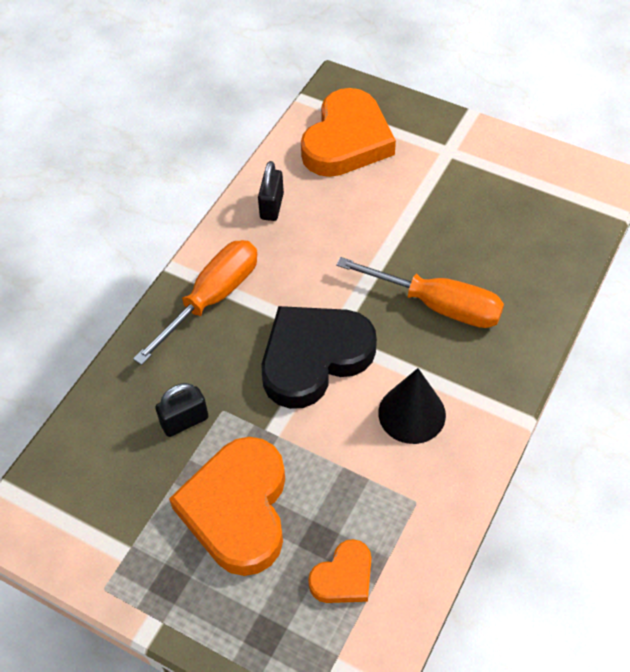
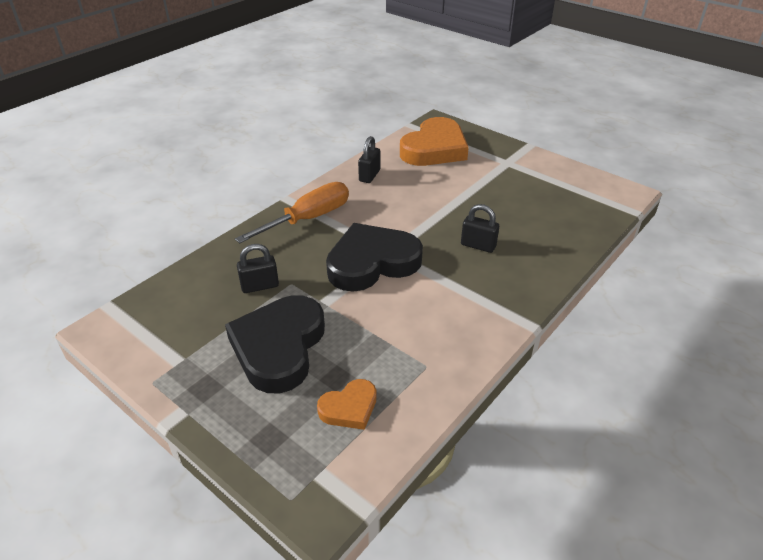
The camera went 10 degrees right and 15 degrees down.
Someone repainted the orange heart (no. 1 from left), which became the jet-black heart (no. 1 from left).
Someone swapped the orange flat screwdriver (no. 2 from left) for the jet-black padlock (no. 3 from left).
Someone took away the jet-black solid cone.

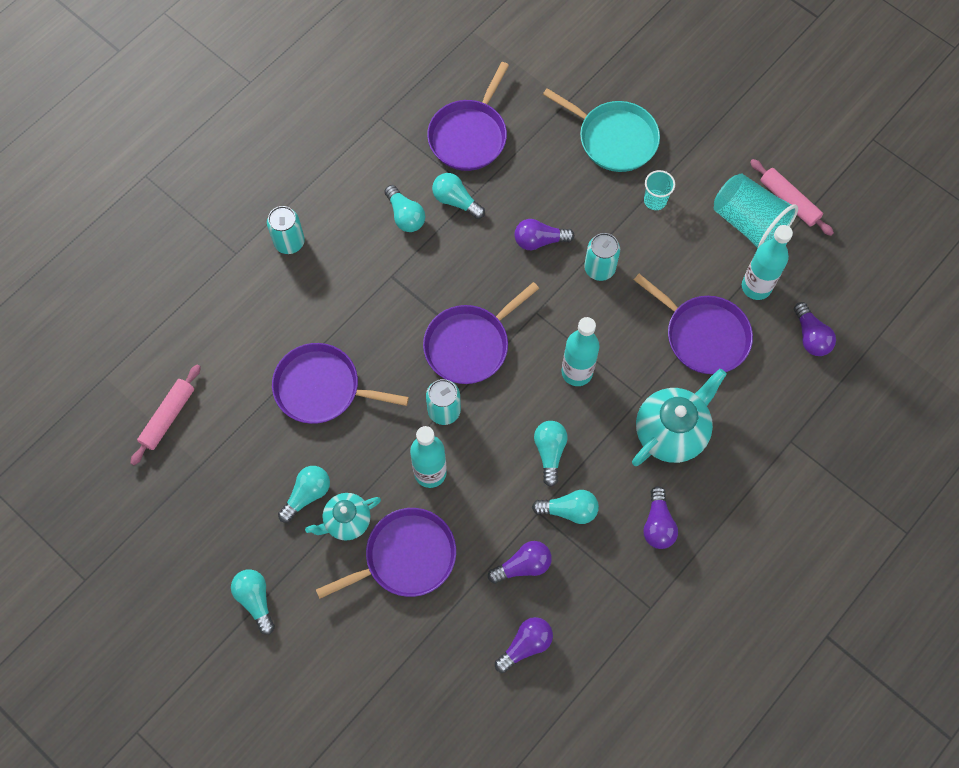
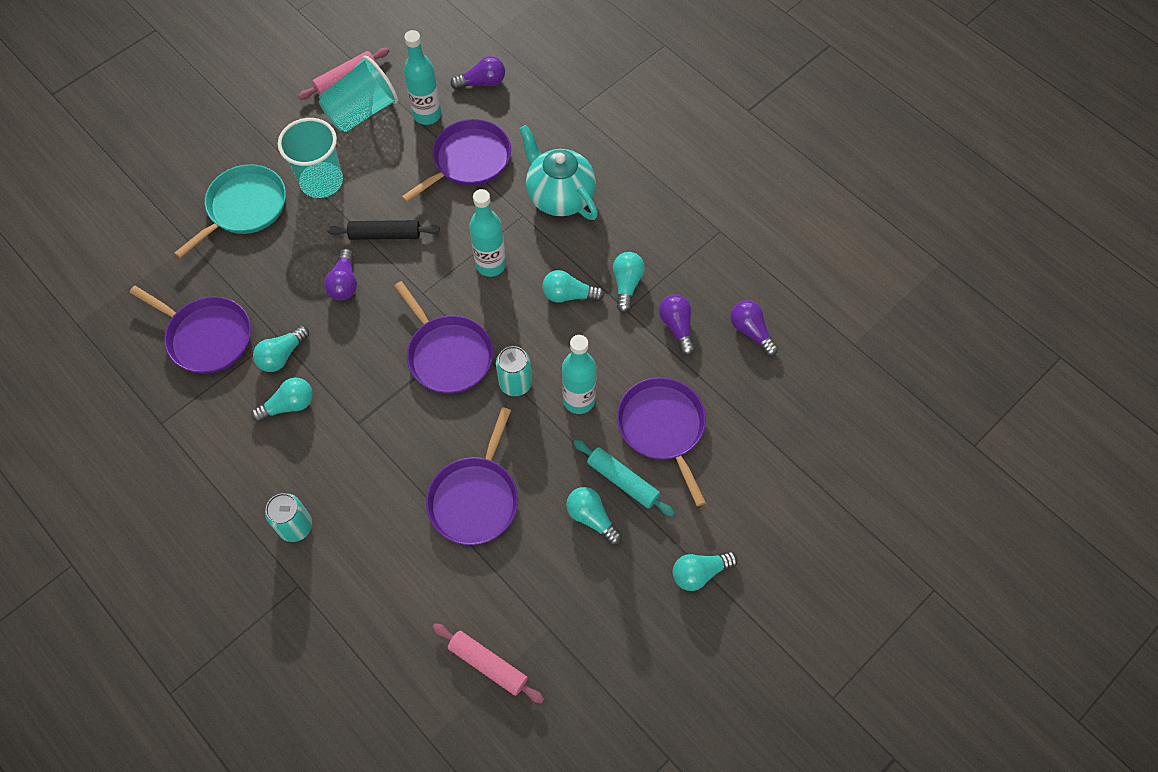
The camera went 85 degrees left and 5 degrees down.
Someone swapped the aqua tea pot (no. 1 from left) for the aqua dough roller.
Someone swapped the aqua can (no. 3 from left) for the jet-black dough roller.
Someone took away the royal purple light bulb (no. 4 from left).
Someone scaled the aqua cup (no. 1 from left) by 1.91.

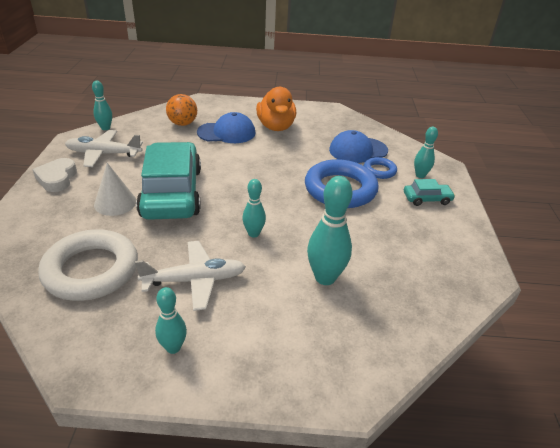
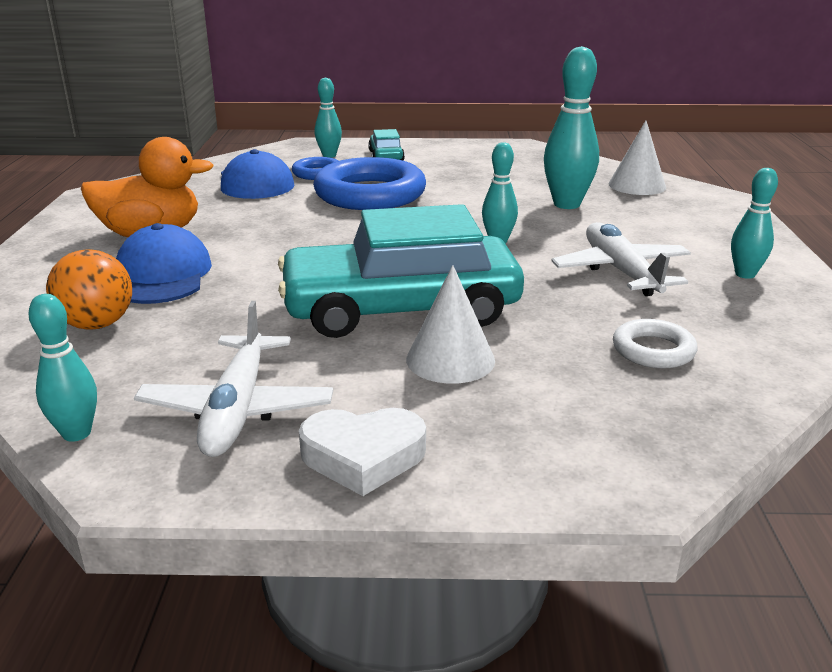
The camera went 90 degrees left and 10 degrees down.
Someone scaled the snow-white ring by 0.49.
Someone put down the snow-white solid cone (no. 2 from left).

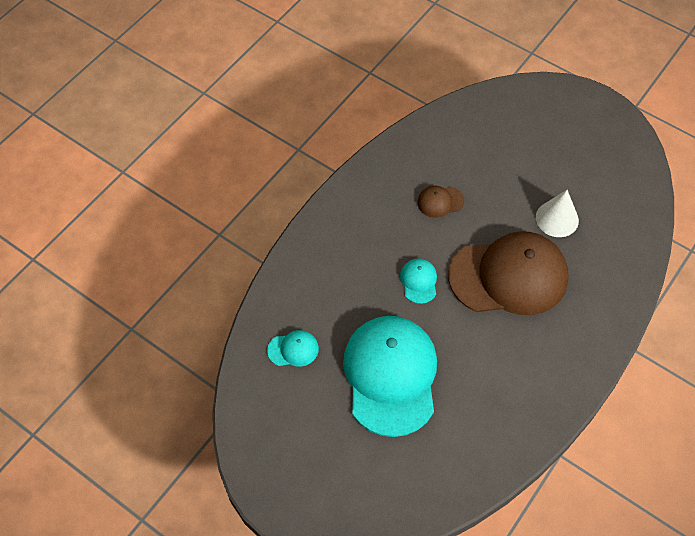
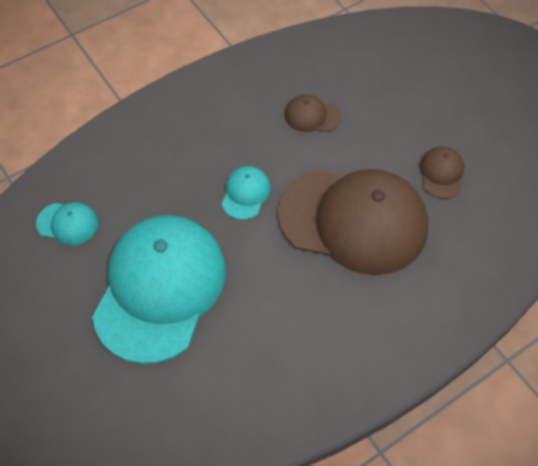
The camera went 20 degrees right and 0 degrees up.
Someone swapped the snow-white solid cone for the russet cap (no. 3 from left).

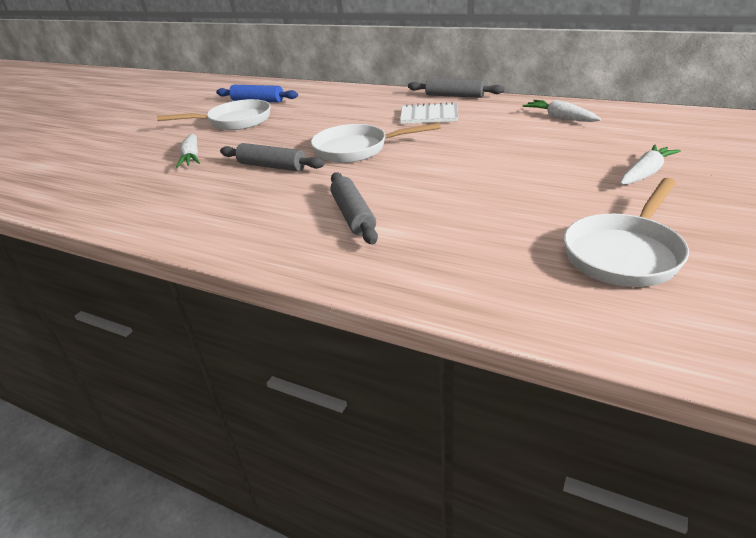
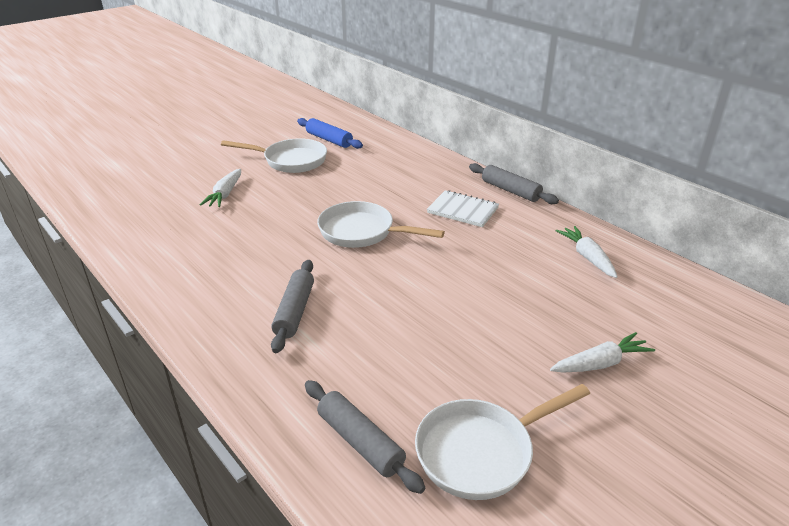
The camera went 20 degrees right and 0 degrees up.
Someone carried the grey dough roller (no. 1 from left in the first image).

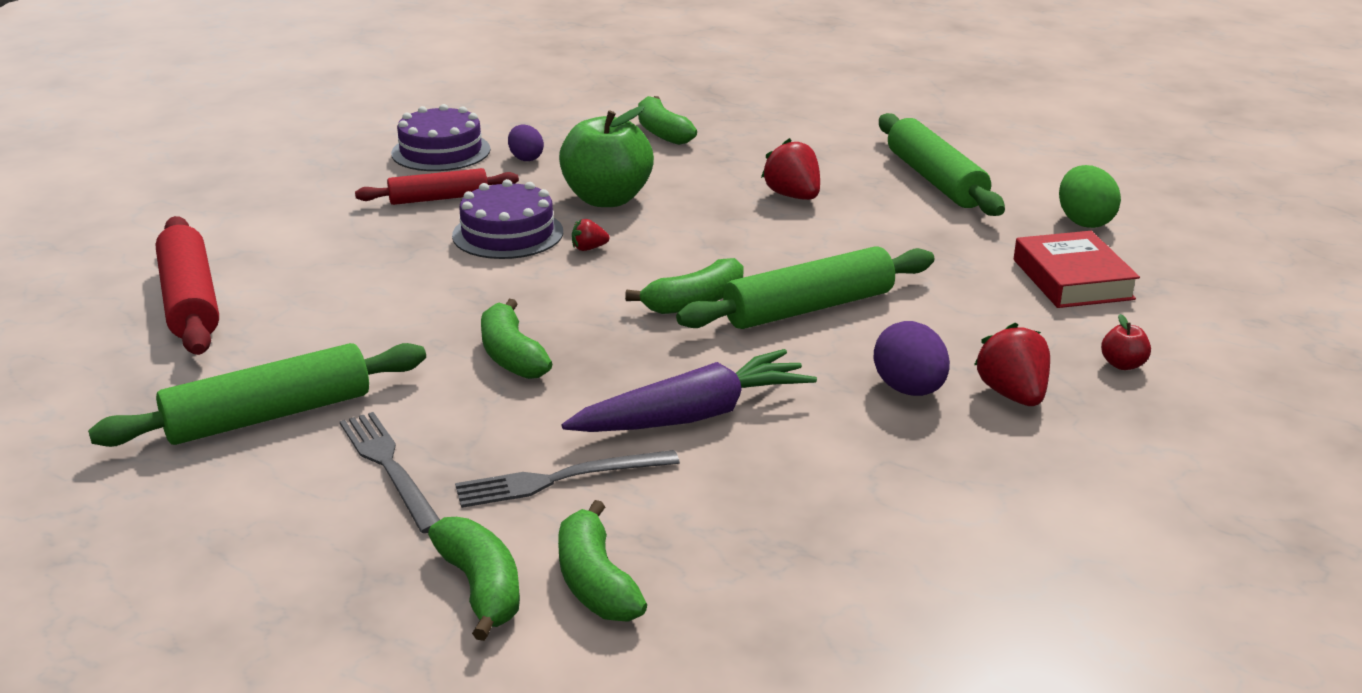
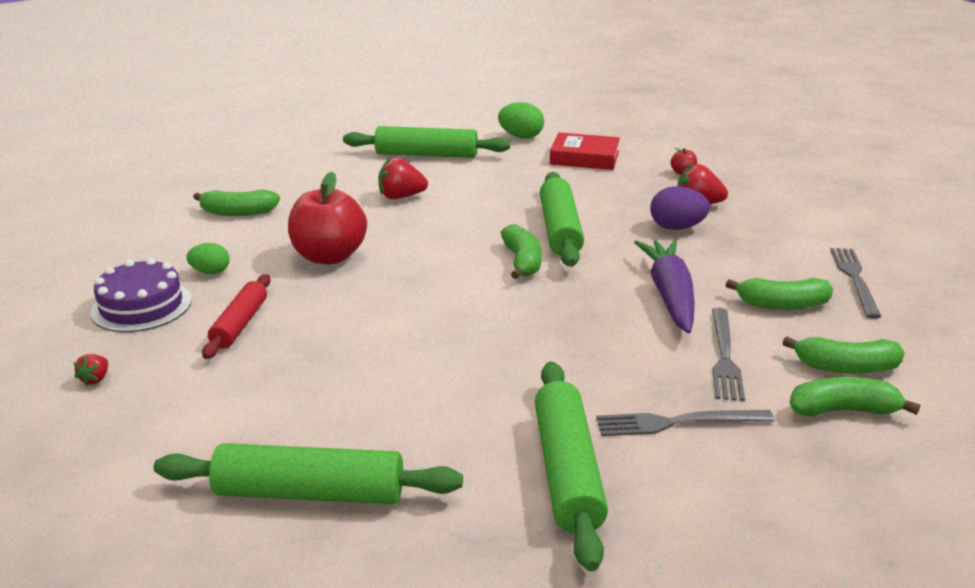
The camera went 65 degrees left and 0 degrees up.
Someone repainted the scarlet dough roller (no. 1 from left), which became the leaf-green dough roller (no. 1 from left).
Someone took away the royal purple cake (no. 2 from left).
Someone carried the leaf-green banana (no. 2 from left in the first image).
Someone repainted the royal purple egg shape (no. 1 from left), which became the leaf-green egg shape (no. 1 from left).
Someone repainted the leaf-green apple, which became the scarlet apple (no. 1 from left).
Someone carried the scarlet strawberry (no. 1 from left).
Someone put down the grey fork (no. 3 from left).

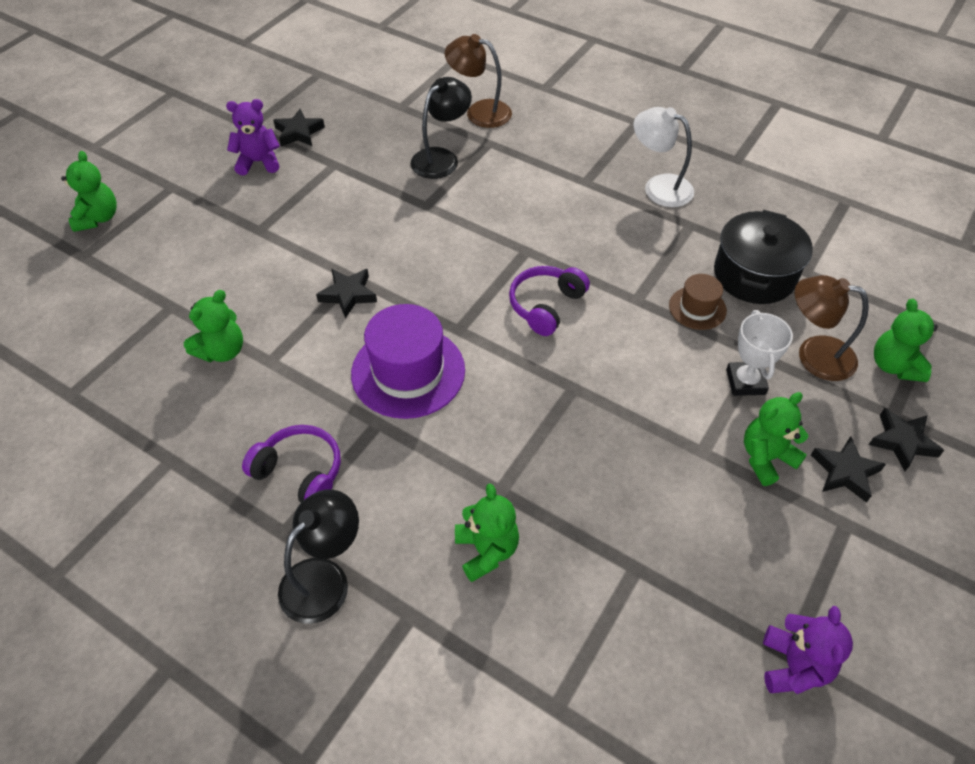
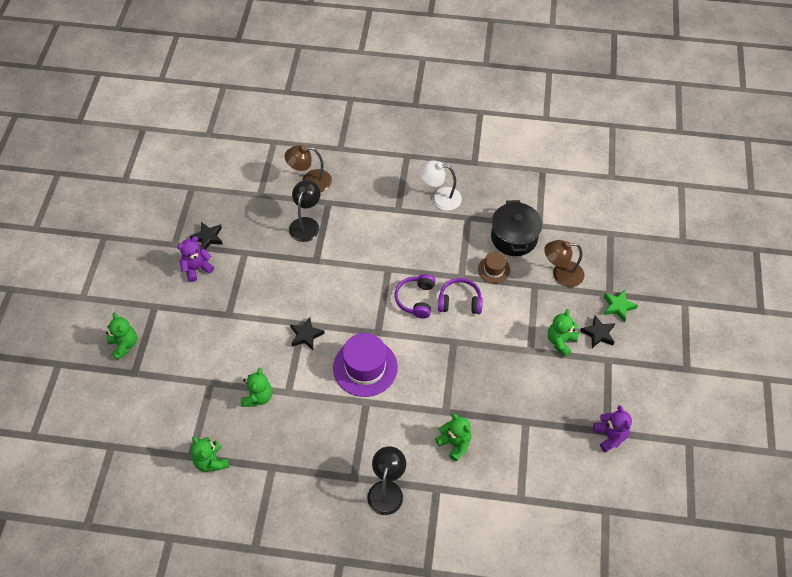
The camera went 25 degrees left and 5 degrees up.
Someone carried the royal purple headset (no. 1 from left in the first image).
Someone took away the snow-white prize cup.
Someone repainted the jet-black five-pointed star (no. 4 from left), which became the leaf-green five-pointed star.
Someone carried the leaf-green stuffed bear (no. 5 from left in the first image).

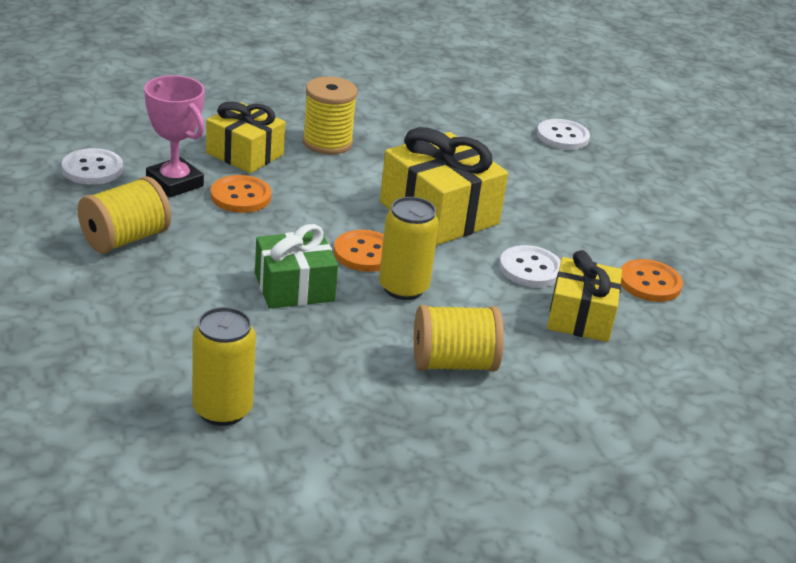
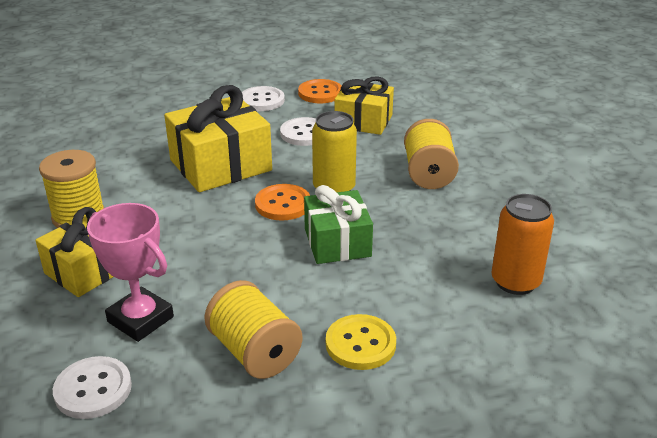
The camera went 80 degrees left and 0 degrees up.
Someone rotated the pink prize cup by 75 degrees clockwise.
Someone repainted the bright yellow can (no. 1 from left), which became the orange can.
Someone took away the orange button (no. 1 from left).
Someone carried the snow-white button (no. 3 from left in the first image).
Someone put down the bright yellow button.

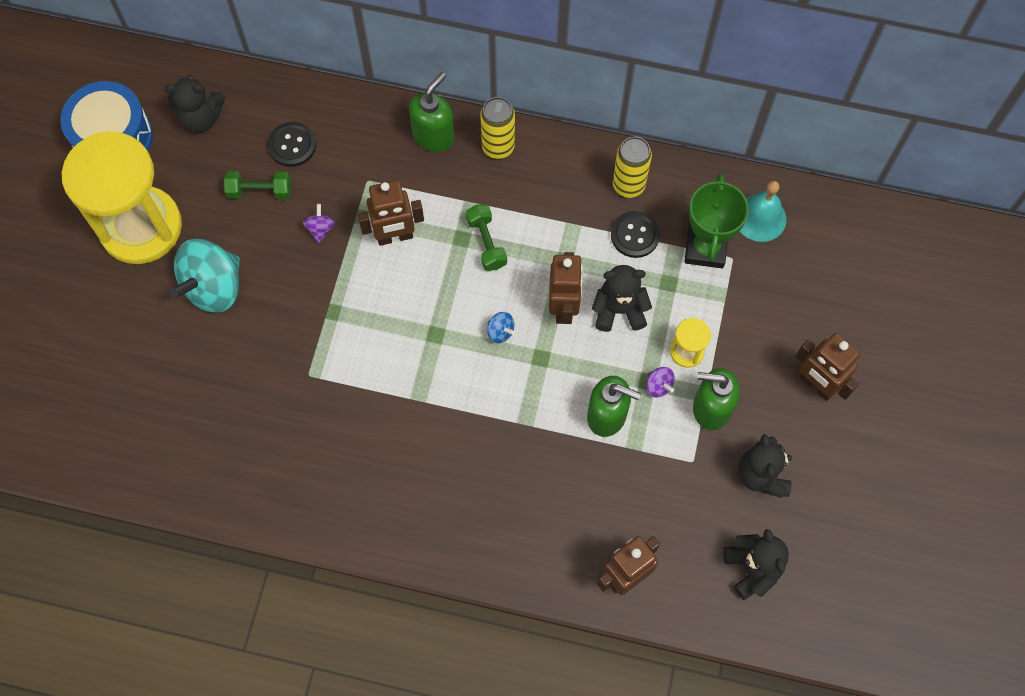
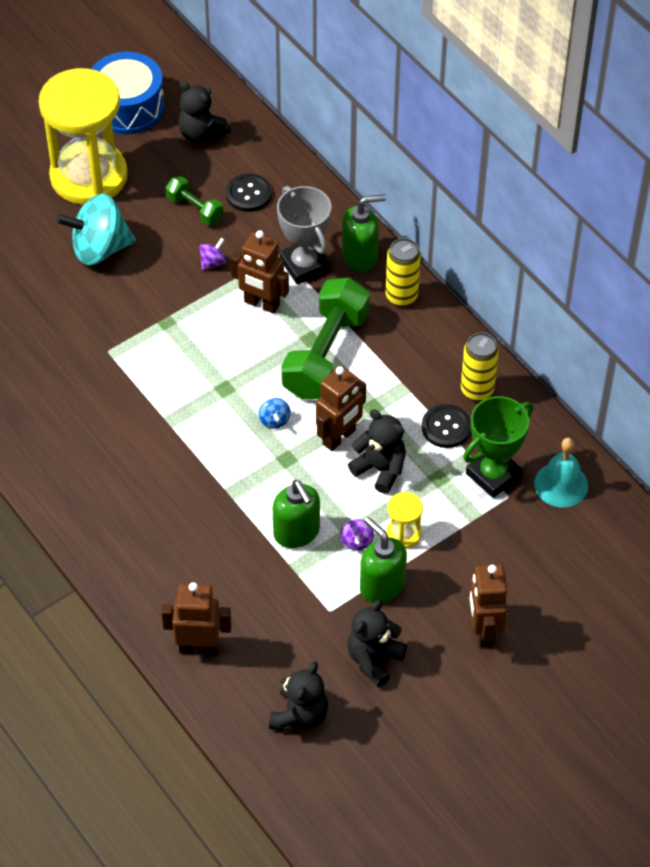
The camera went 40 degrees right and 15 degrees down.
Someone scaled the leaf-green dumbbell (no. 2 from left) by 1.99.
Someone put down the grey prize cup.

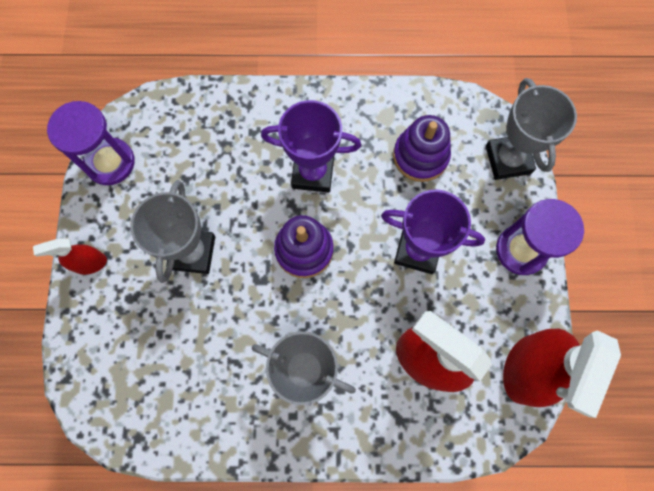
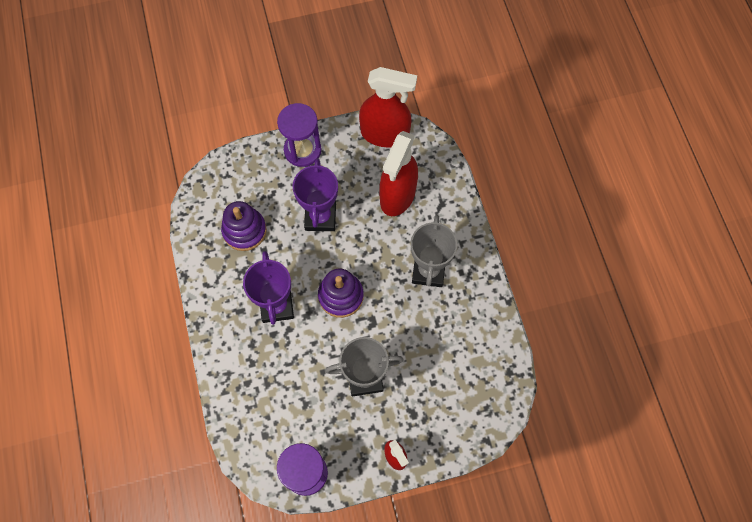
The camera went 105 degrees left and 5 degrees down.
Someone took away the grey prize cup (no. 3 from left).

